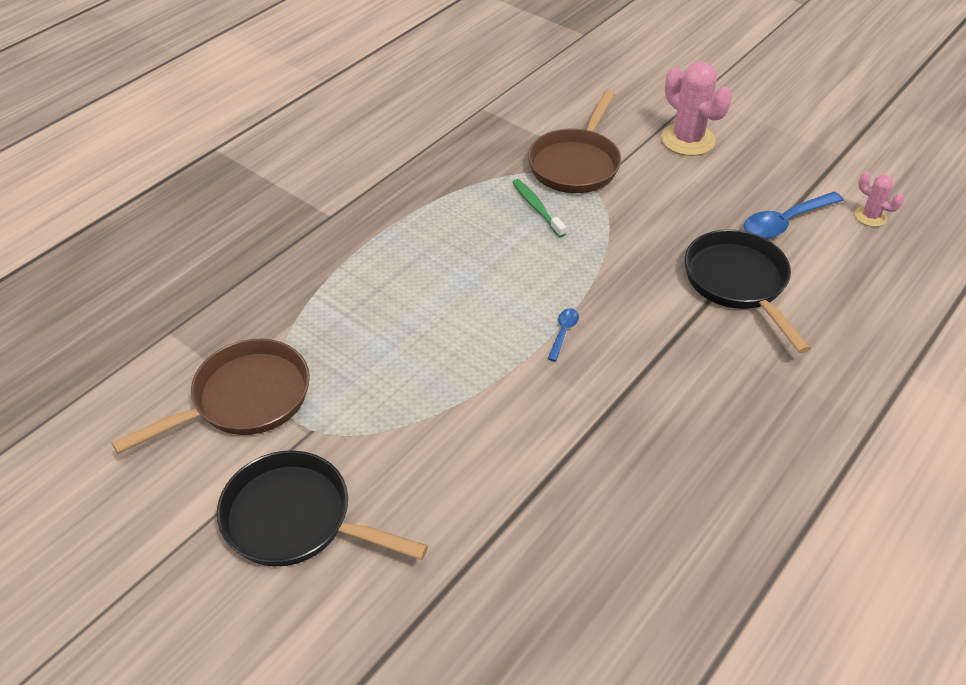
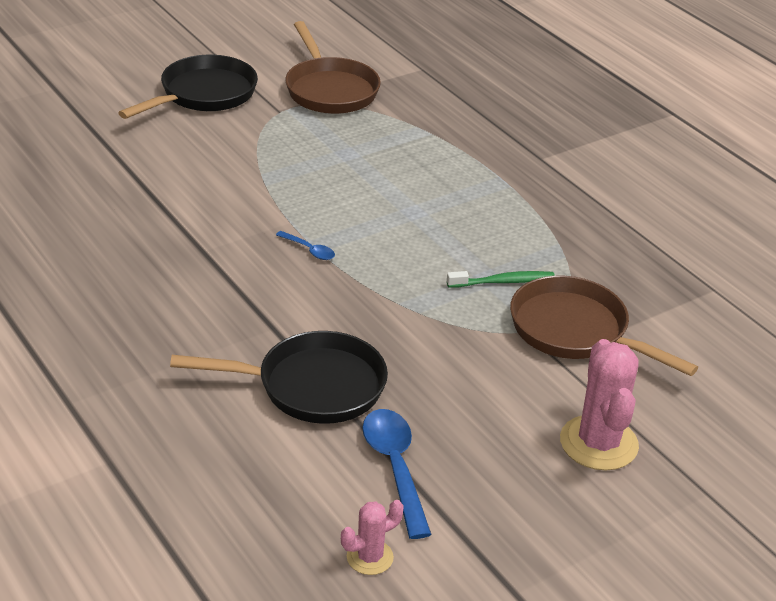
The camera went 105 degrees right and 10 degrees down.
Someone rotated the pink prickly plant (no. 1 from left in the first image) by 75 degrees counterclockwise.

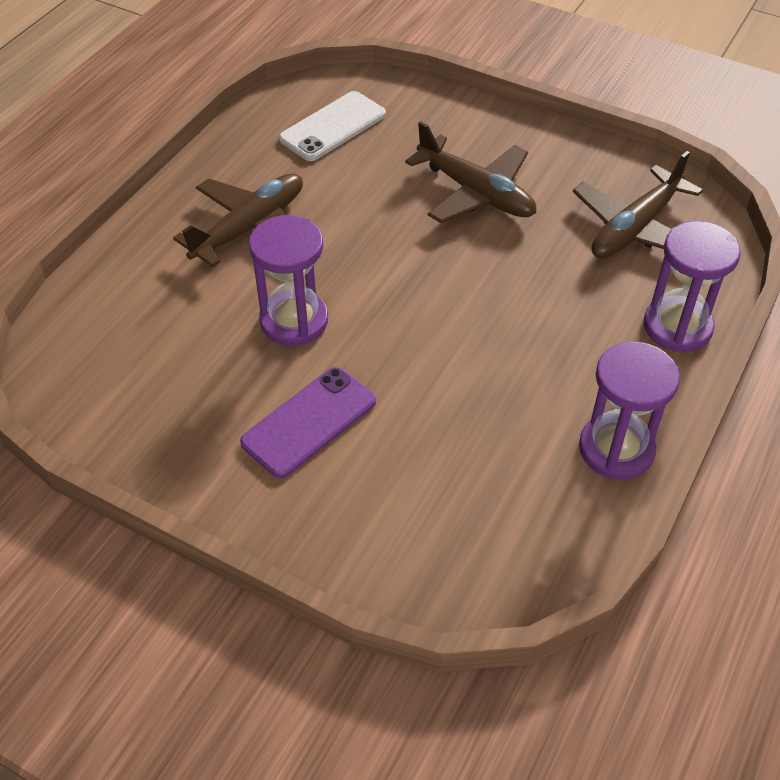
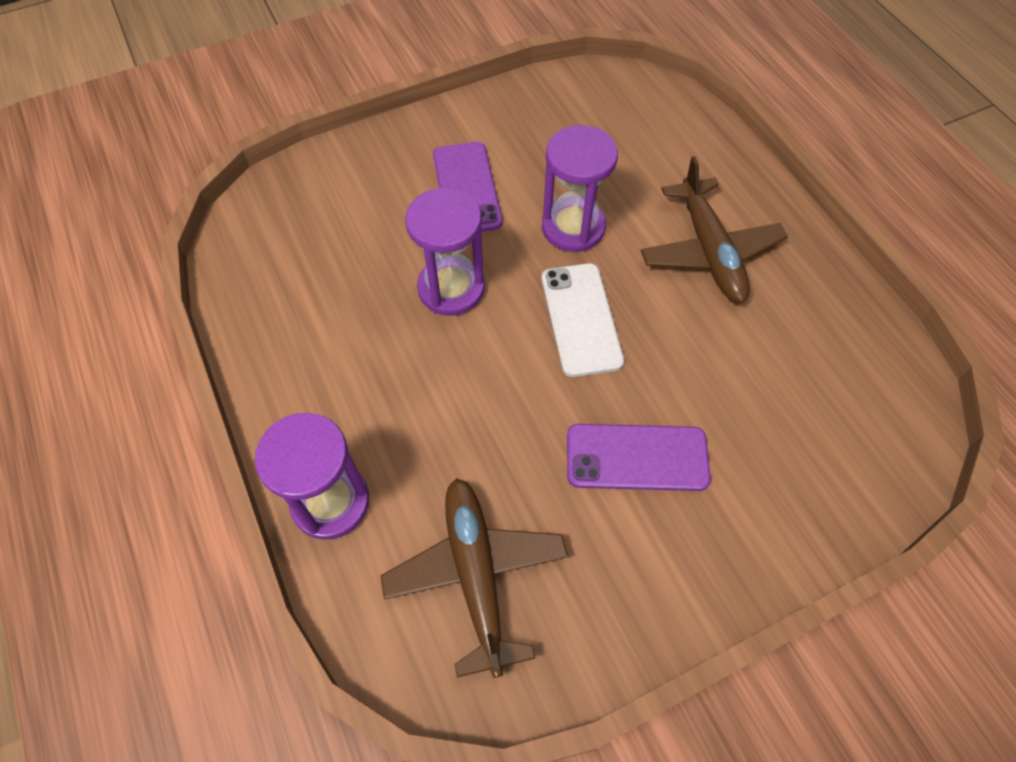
The camera went 125 degrees right and 10 degrees up.
Someone carried the snow-white phone.
Someone swapped the russet aeroplane (no. 2 from left) for the royal purple phone (no. 2 from left).
Someone carried the royal purple hourglass (no. 2 from left).

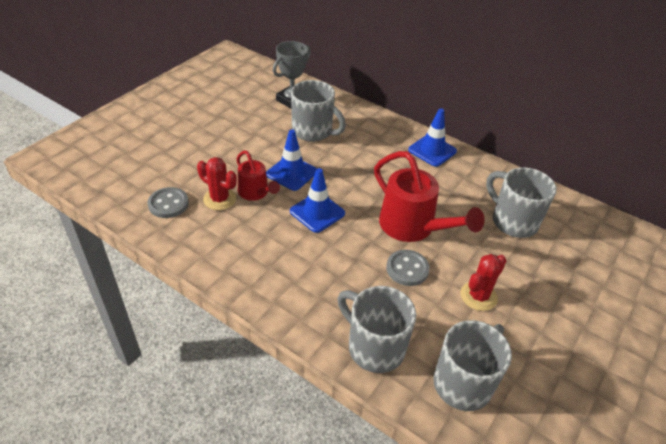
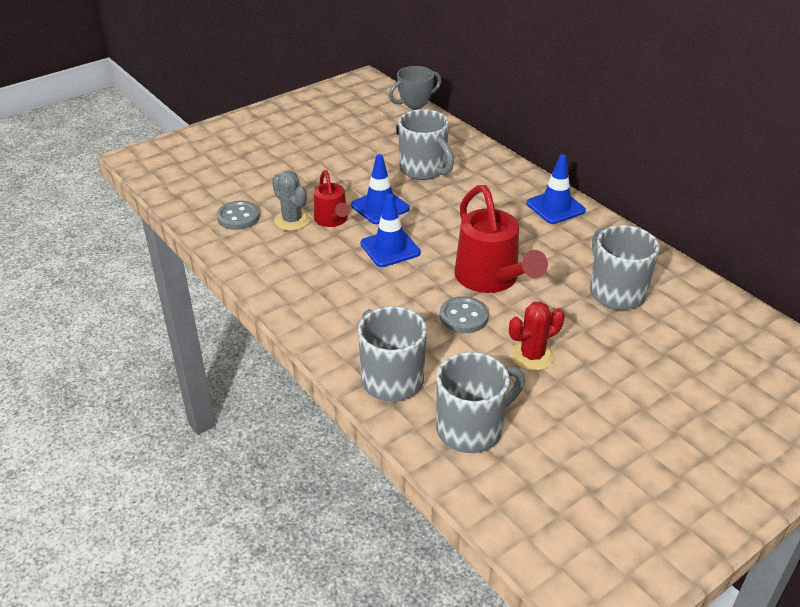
The camera went 20 degrees right and 5 degrees down.
Someone repainted the scarlet prickly plant (no. 1 from left), which became the grey prickly plant.

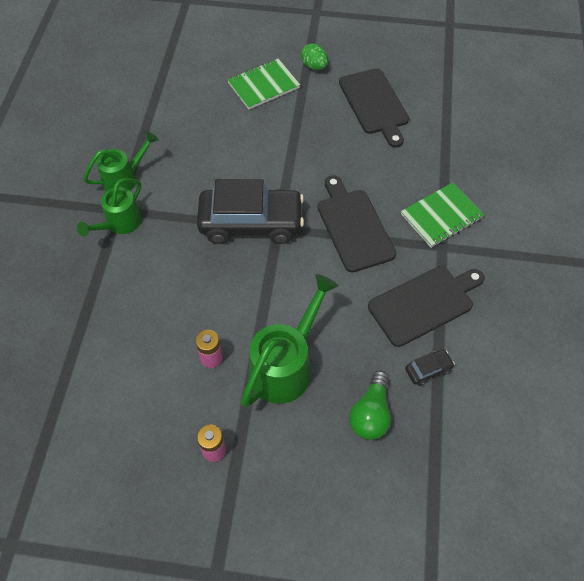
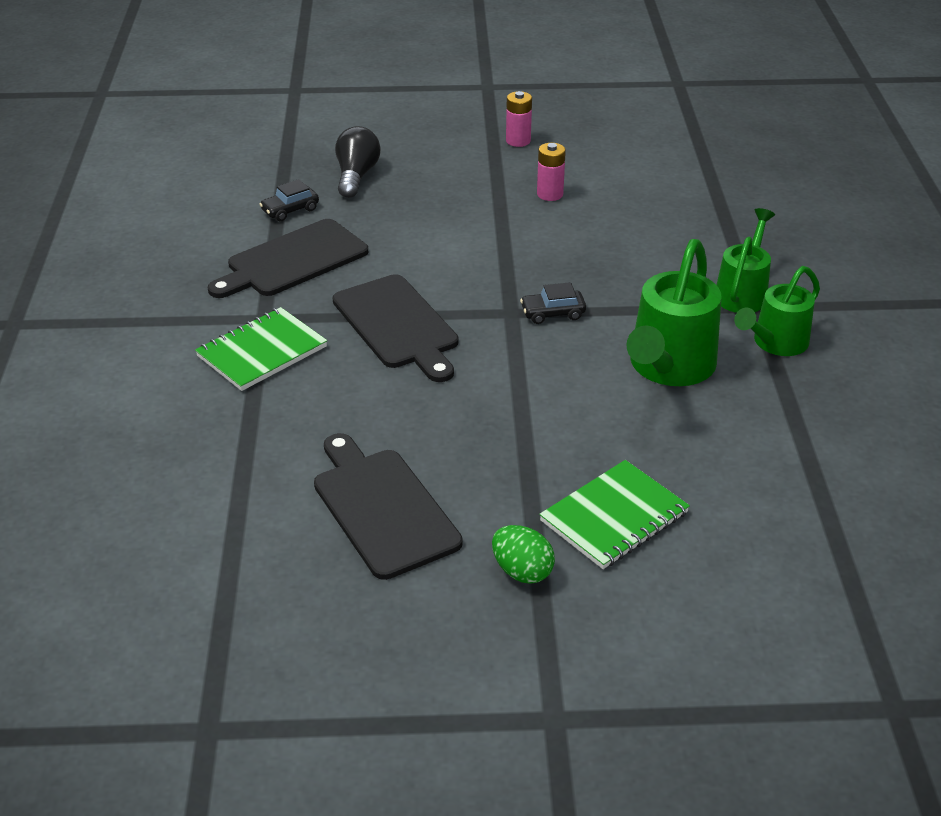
The camera went 170 degrees right and 20 degrees down.
Someone scaled the jet-black car (no. 1 from left in the first image) by 0.40.
Someone carried the leaf-green sprinkling can (no. 3 from left in the first image).
Someone repainted the leaf-green light bulb, which became the jet-black light bulb.

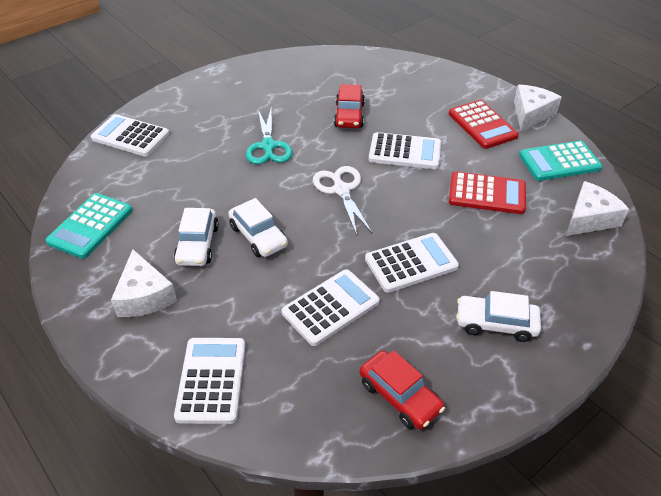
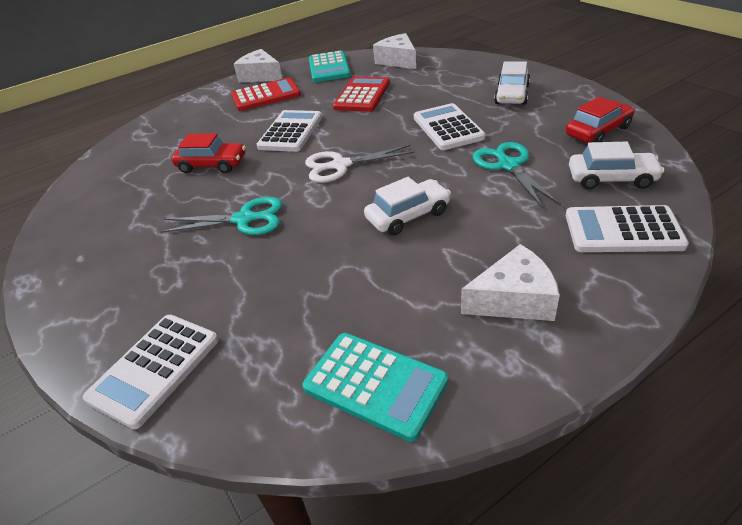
The camera went 80 degrees left and 5 degrees down.
Someone carried the snow-white car (no. 1 from left in the first image).
Someone swapped the snow-white adding machine (no. 3 from left) for the aqua shears (no. 2 from left).

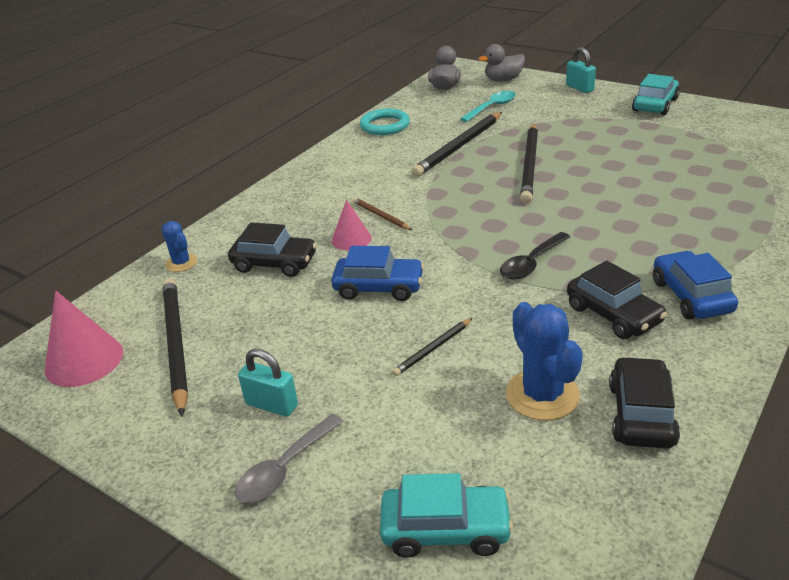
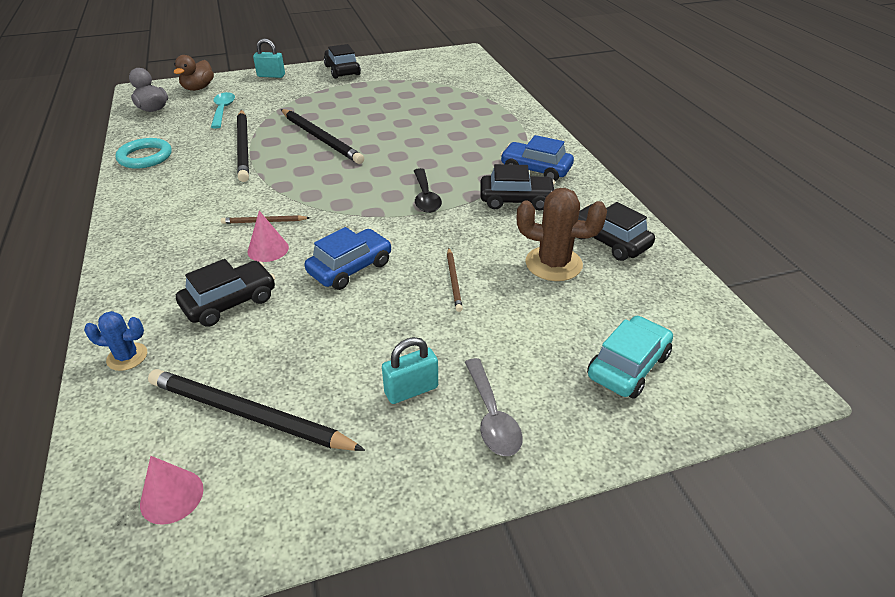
The camera went 55 degrees left and 5 degrees up.
Someone scaled the pink solid cone (no. 1 from left) by 0.62.
Someone repainted the jet-black lead pencil (no. 2 from left), which became the russet lead pencil (no. 2 from left).
Someone repainted the grey rubber duck (no. 2 from left), which became the russet rubber duck.
Someone repainted the cobalt prickly plant (no. 2 from left), which became the russet prickly plant.
Someone repainted the aqua car (no. 2 from left), which became the jet-black car (no. 2 from left).

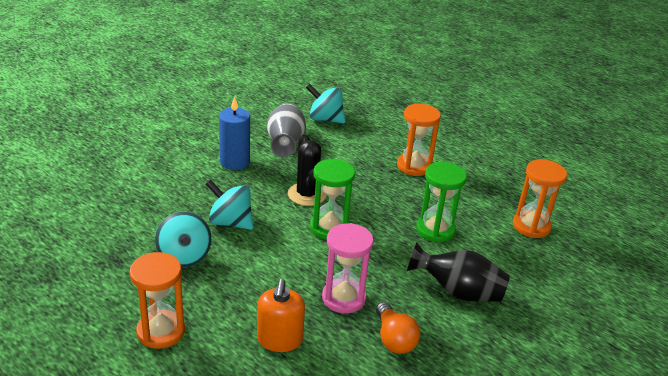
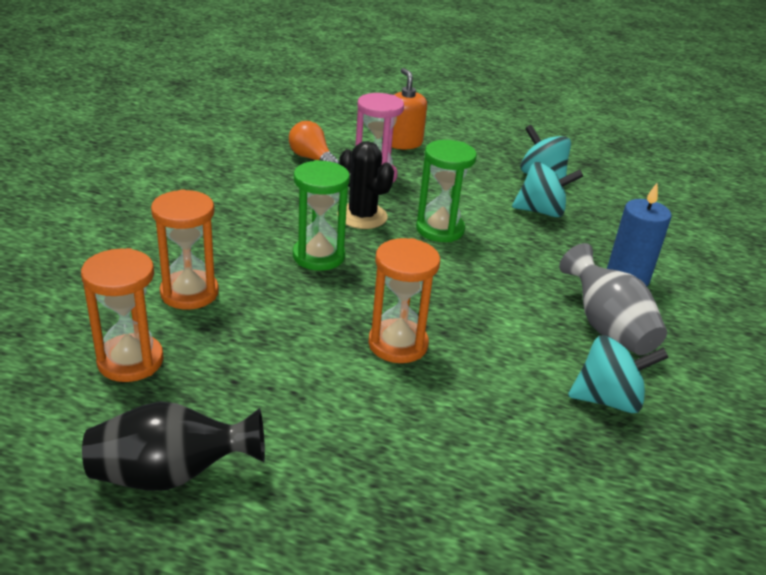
The camera went 155 degrees right and 0 degrees up.
Someone carried the orange hourglass (no. 1 from left).
Someone carried the jet-black prickly plant.
Someone carried the jet-black vase.

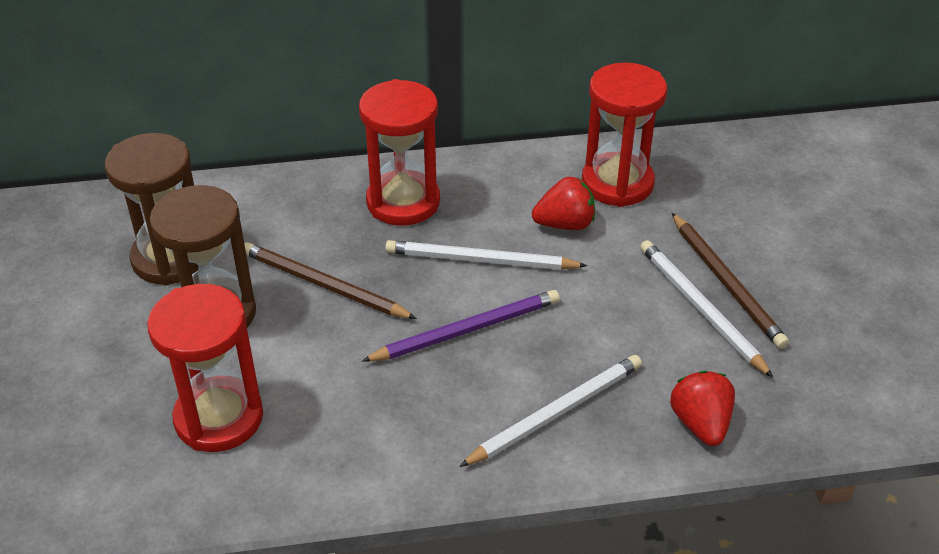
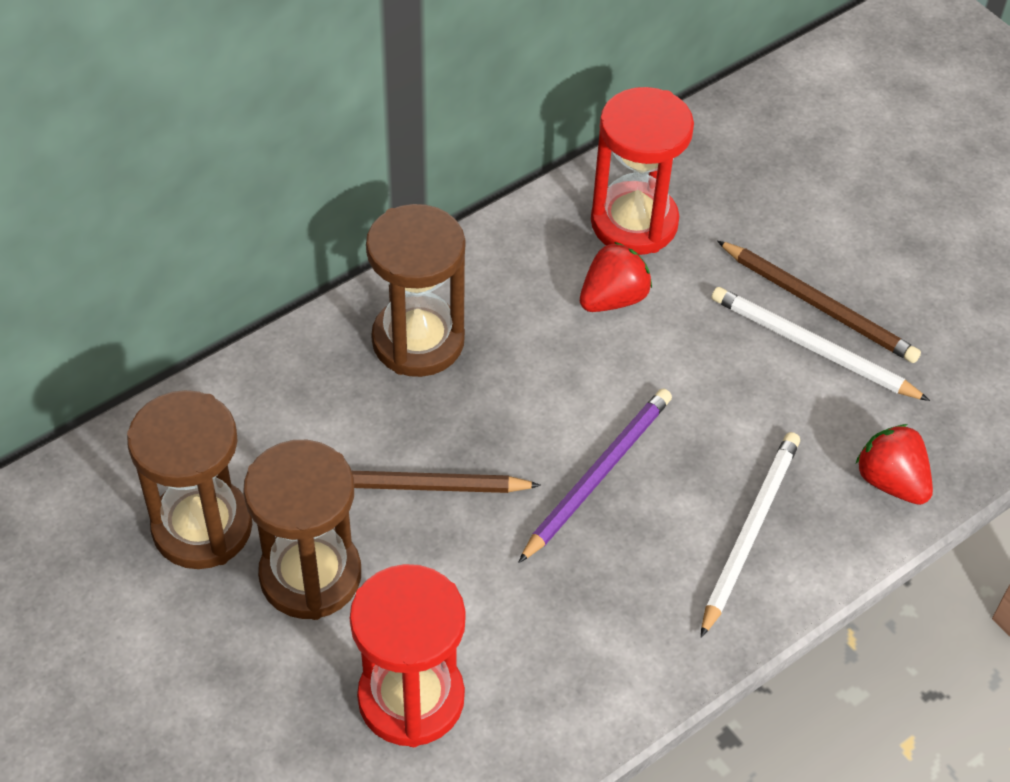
The camera went 30 degrees left and 10 degrees up.
Someone repainted the scarlet hourglass (no. 2 from left), which became the russet hourglass (no. 3 from left).
Someone took away the snow-white lead pencil (no. 1 from left).

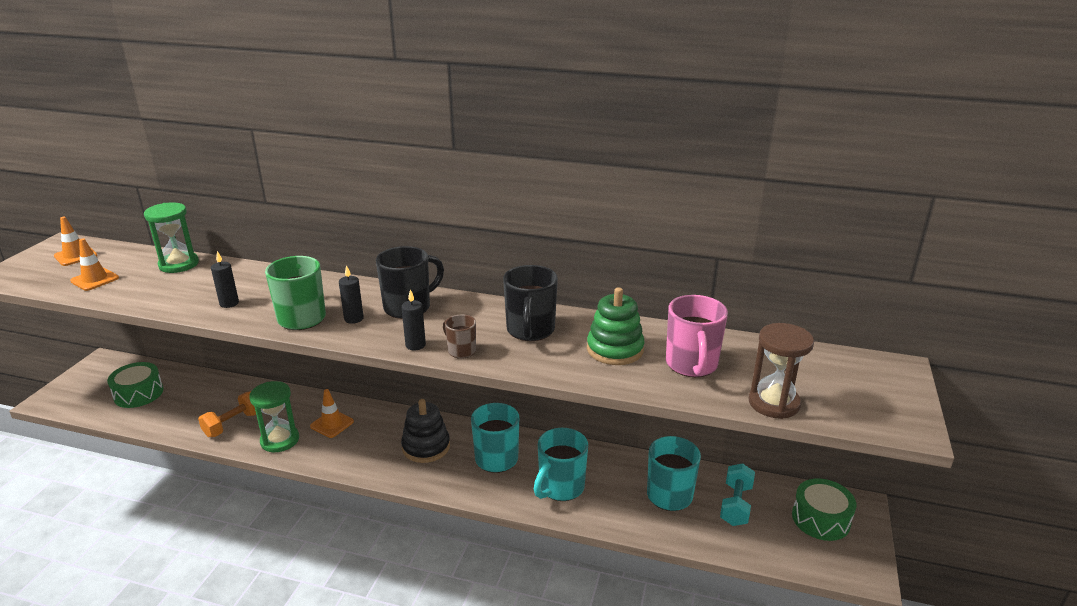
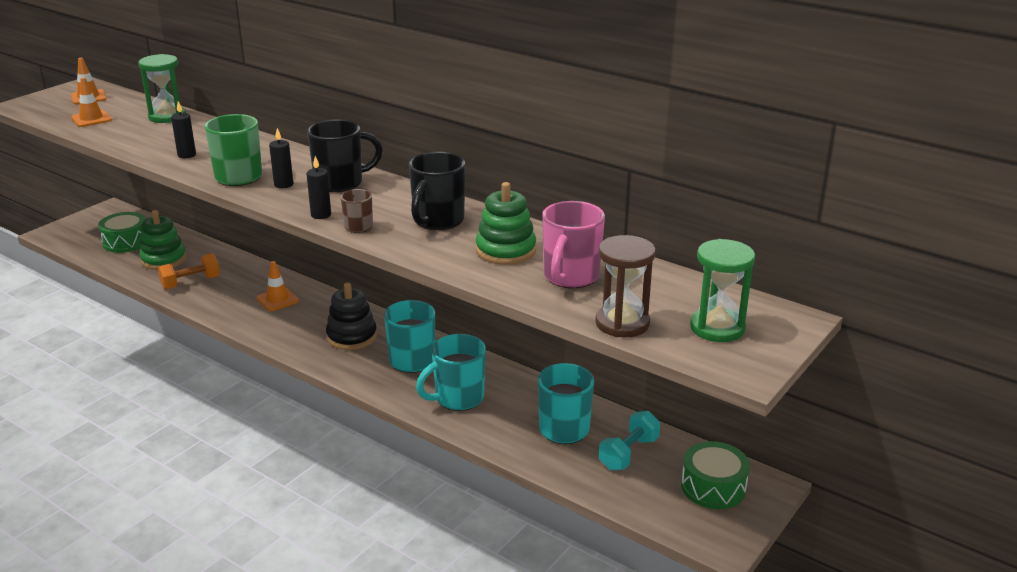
The camera went 20 degrees right and 0 degrees up.
Someone carried the leaf-green hourglass (no. 2 from left).
Someone put down the leaf-green ring stacker (no. 1 from left).

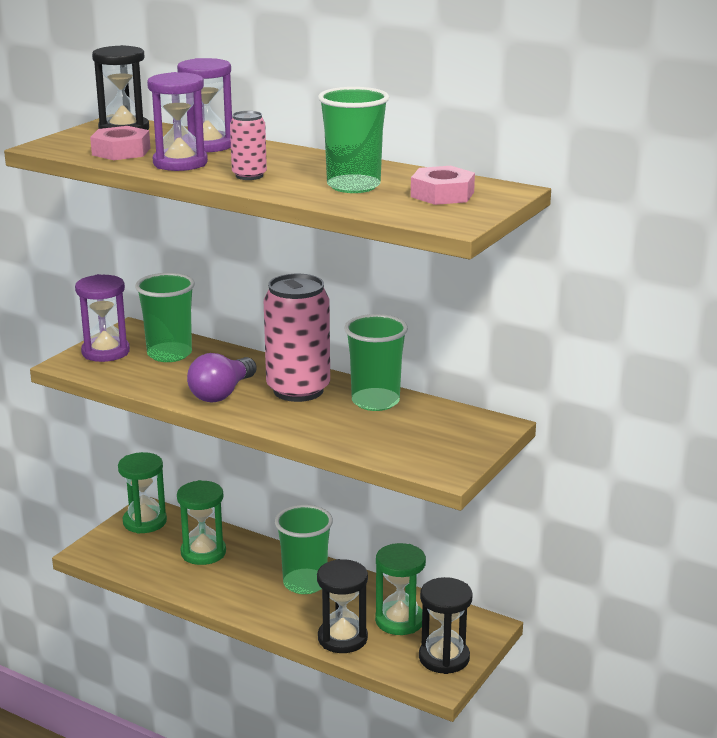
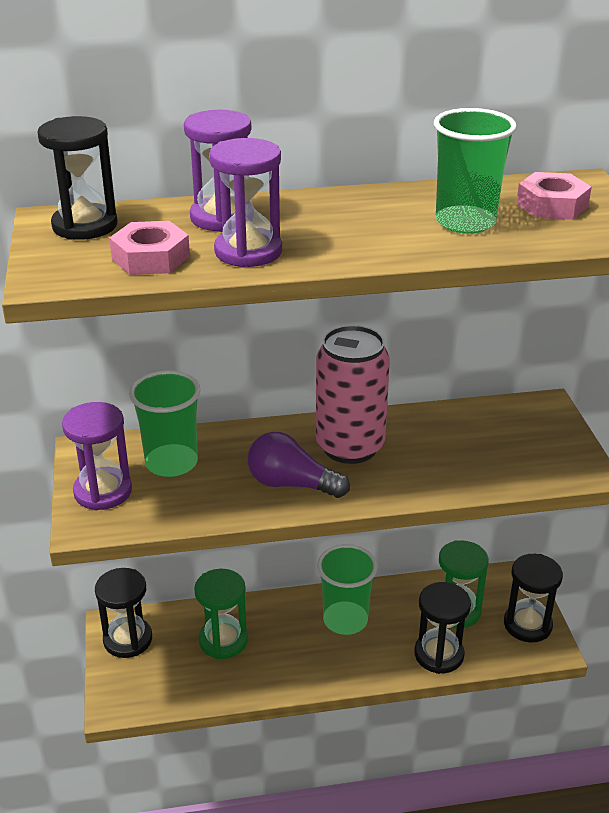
The camera went 40 degrees left and 10 degrees up.
Someone repainted the leaf-green hourglass (no. 1 from left), which became the jet-black hourglass (no. 2 from left).
Someone rotated the royal purple light bulb by 120 degrees clockwise.
Someone took away the pink can (no. 1 from left).
Someone took away the leaf-green cup (no. 4 from left).

